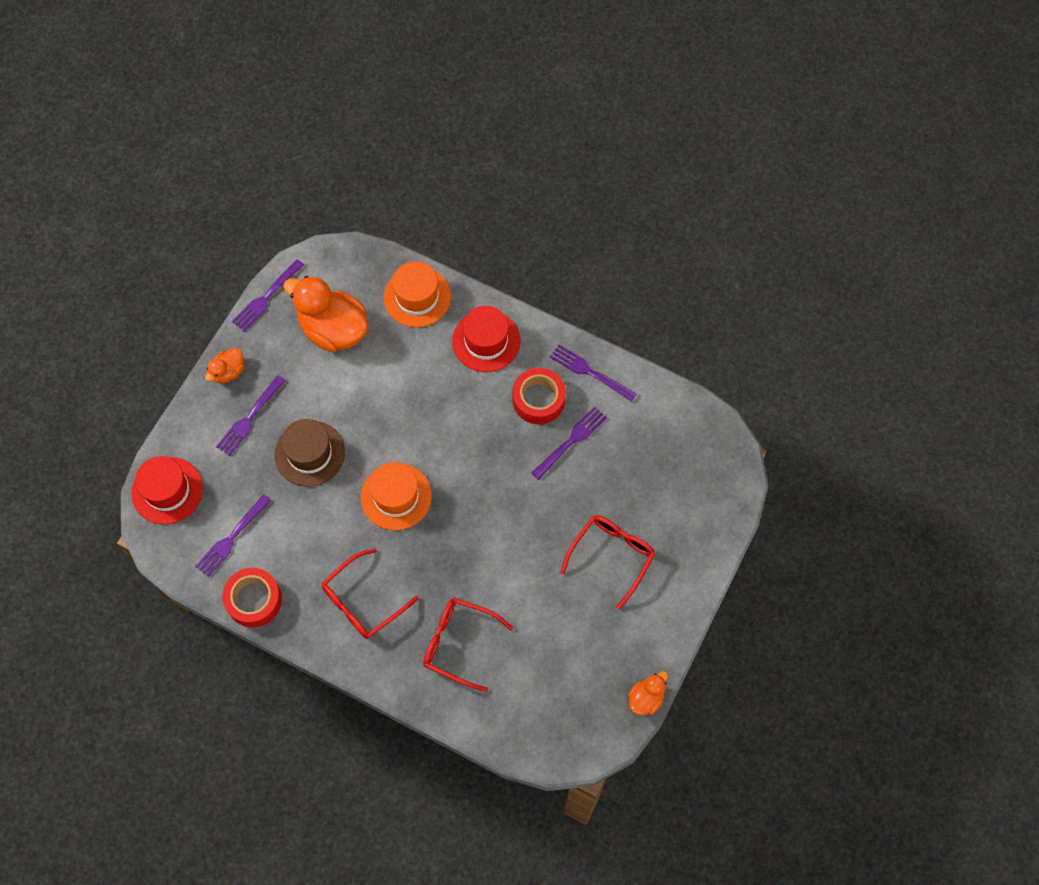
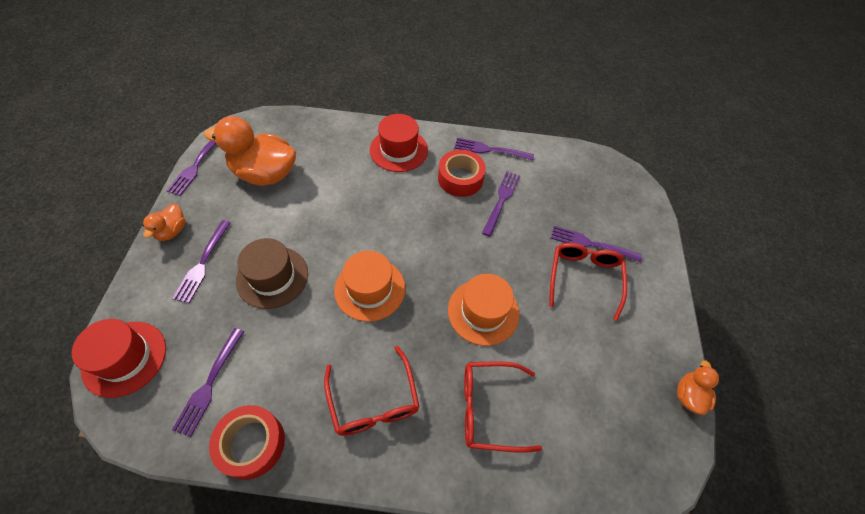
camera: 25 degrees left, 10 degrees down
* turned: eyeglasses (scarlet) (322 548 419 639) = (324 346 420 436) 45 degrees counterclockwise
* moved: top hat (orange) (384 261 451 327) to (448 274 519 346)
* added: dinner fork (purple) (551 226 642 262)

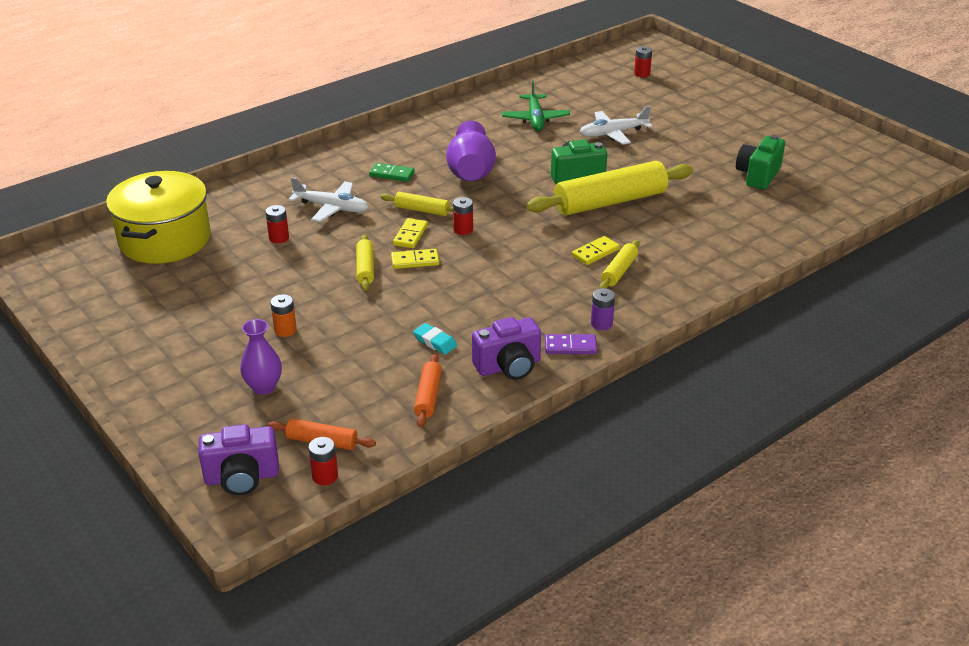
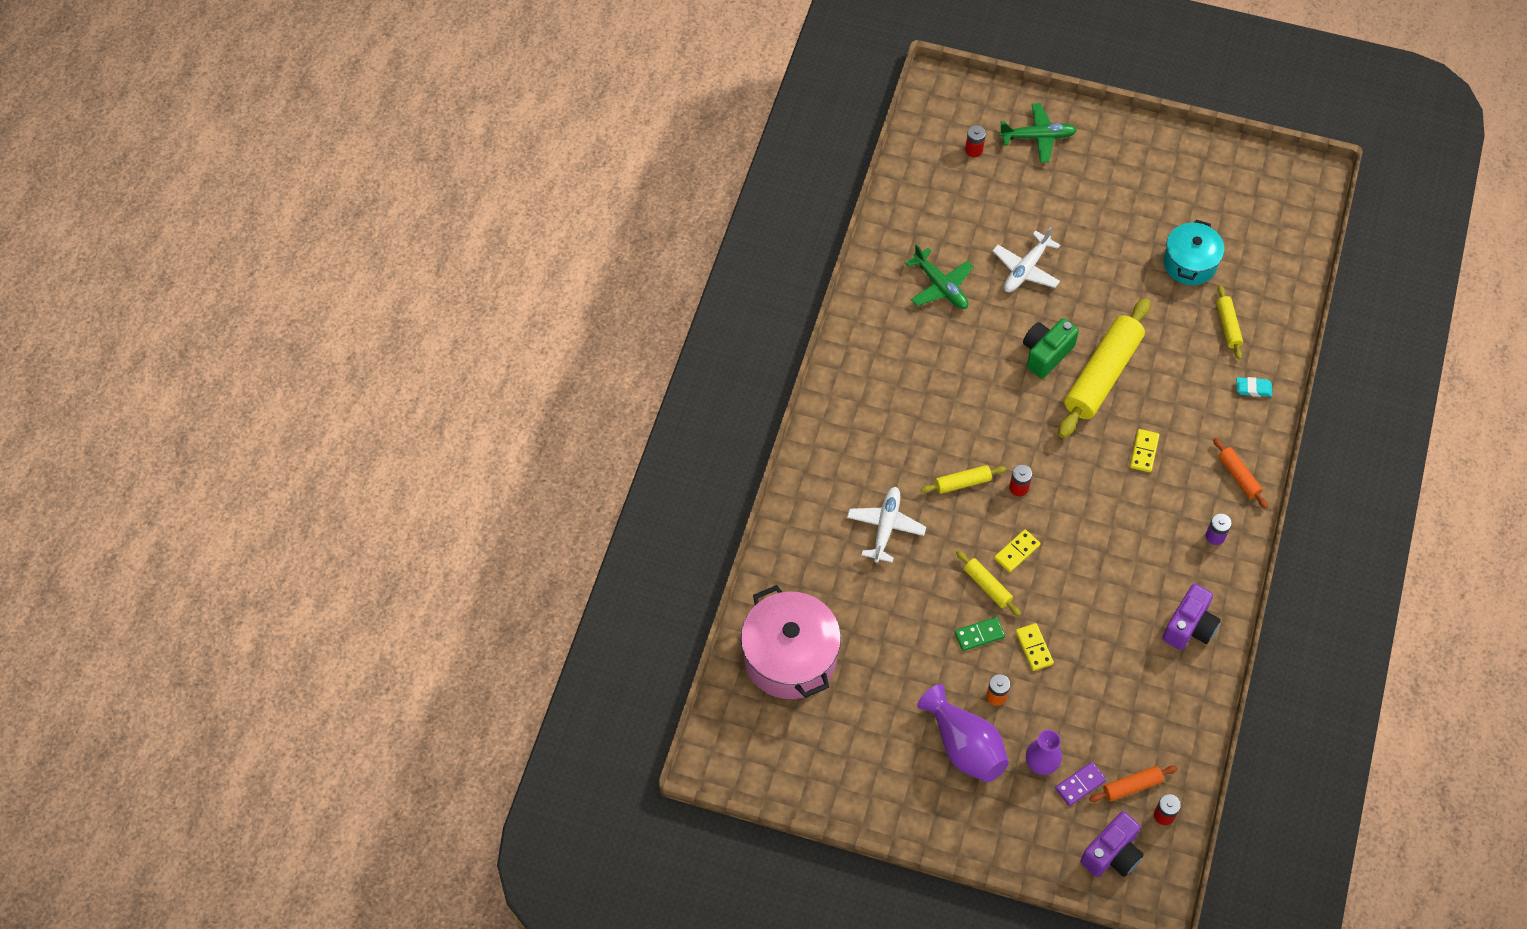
camera: 35 degrees left, 25 degrees up
* recoloured: cooking pot (golden) (106 171 211 264) to cooking pot (pink) (741 585 841 699)
* turned: toy plane (snow-white) (288 177 368 222) = (847 487 926 563) 60 degrees counterclockwise
* moved: flower vase (purple) (446 121 496 181) to (917 684 1009 782)
* moved: domino piece (leaf-green) (369 163 415 182) to (955 617 1005 651)
* added: toy plane (leaf-green) (999 103 1077 163)
* moved: domino piece (golden) (393 218 428 248) to (1015 623 1054 671)
* moved: domino piece (purple) (545 334 597 354) to (1055 762 1106 806)
* replaced: compact camera (leaf-green) (736 135 785 190) to cooking pot (turquoise) (1163 220 1224 285)
* moved: dough roller (orange) (414 354 442 427) to (1213 438 1268 509)
* moved: dough roller (golden) (600 240 640 289) to (1216 285 1243 360)
* moved: gum eraser (turquoise) (413 323 457 355) to (1236 377 1272 397)
* removed: battery (scarlet) (265 205 289 243)

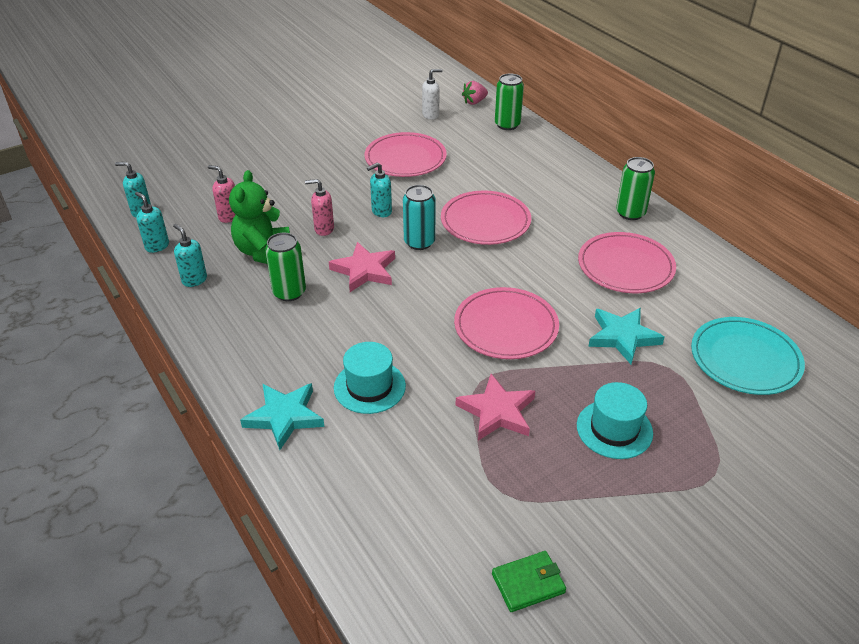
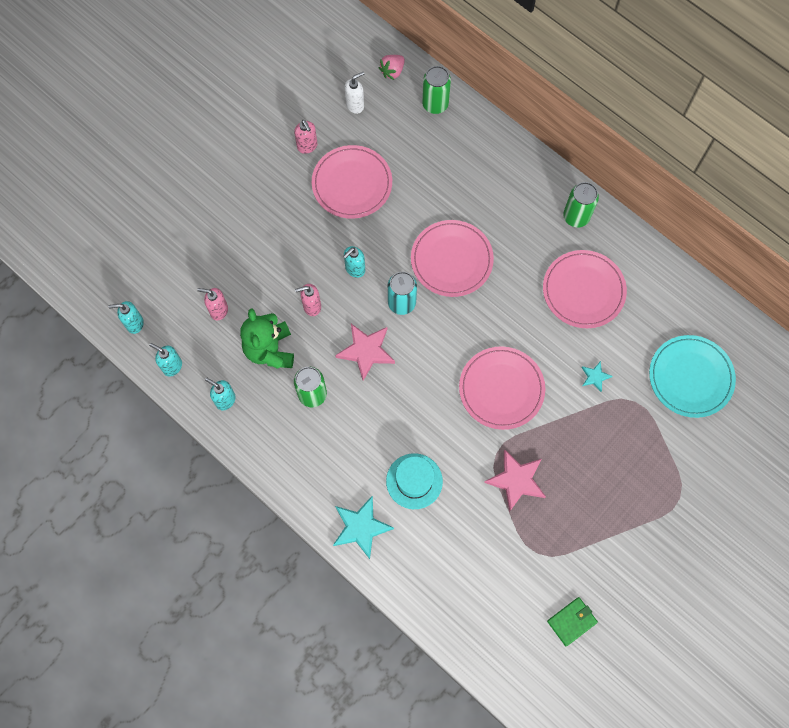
camera: 15 degrees left, 30 degrees up
* added: pump bottle (pink) (294 120 317 154)
* resized: star shape (turquoise) (588 308 664 364) = (581 361 612 392) x0.52
* removed: top hat (turquoise) (577 382 653 459)

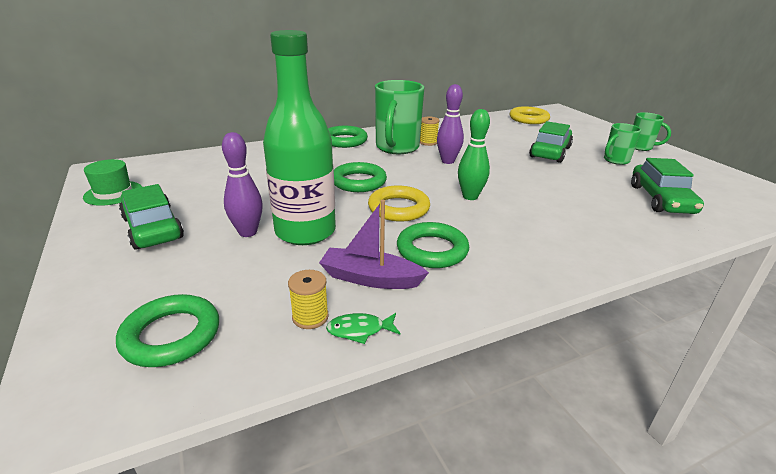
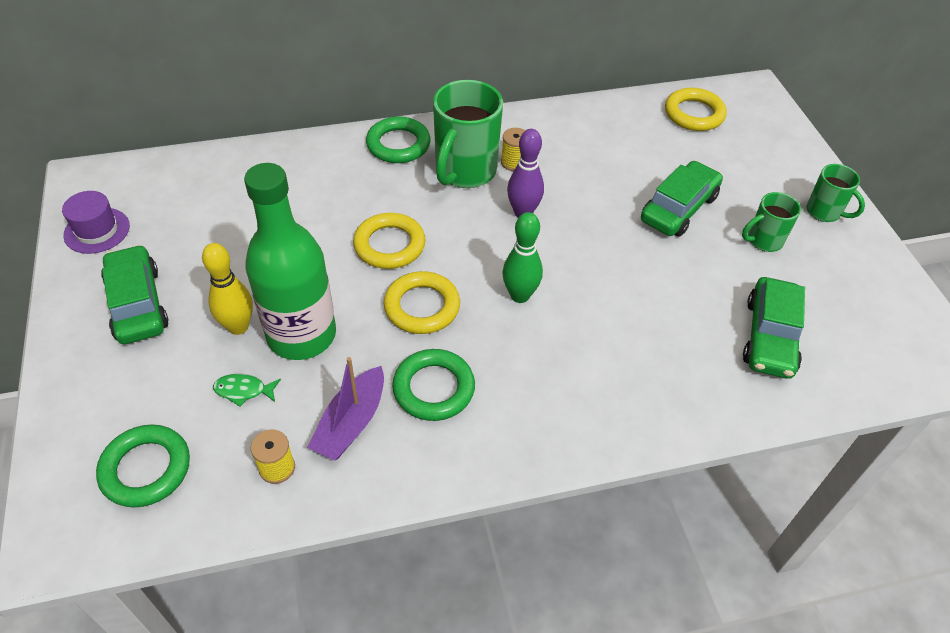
camera: 10 degrees right, 20 degrees up
* recoloured: top hat (leaf-green) (83 159 142 206) to top hat (purple) (62 191 130 254)
* recoloured: bowling pin (purple) (222 132 263 237) to bowling pin (golden) (202 243 253 335)
* moved: fish figure (leaf-green) (326 313 400 344) to (213 374 281 407)
* turned: boat (purple) (319 200 429 289) = (307 357 384 461) 90 degrees counterclockwise
* recoloured: ring (leaf-green) (334 162 387 192) to ring (golden) (353 213 425 269)

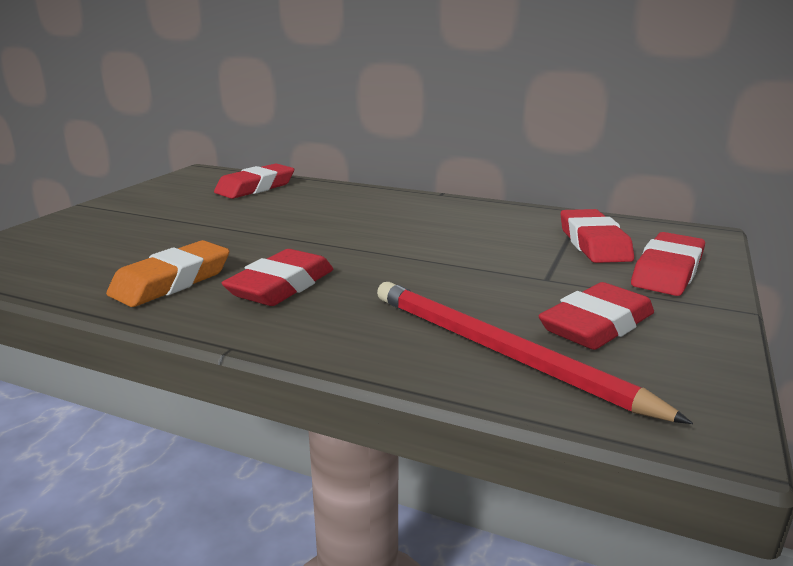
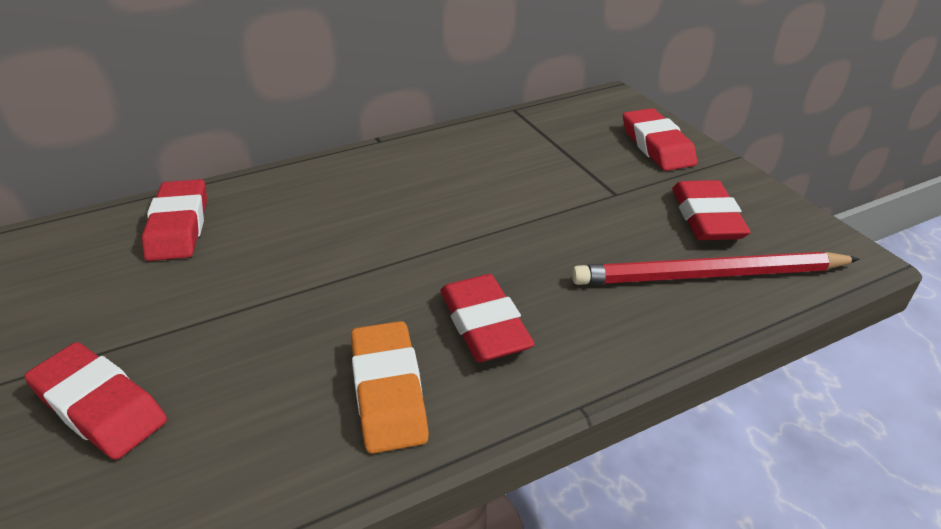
camera: 50 degrees left, 15 degrees up
* moved: gum eraser (scarlet) (561 209 634 263) to (24 342 167 460)

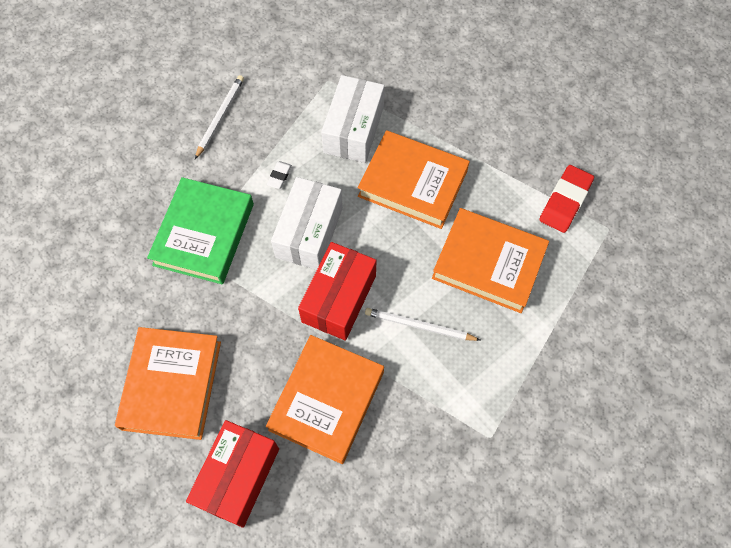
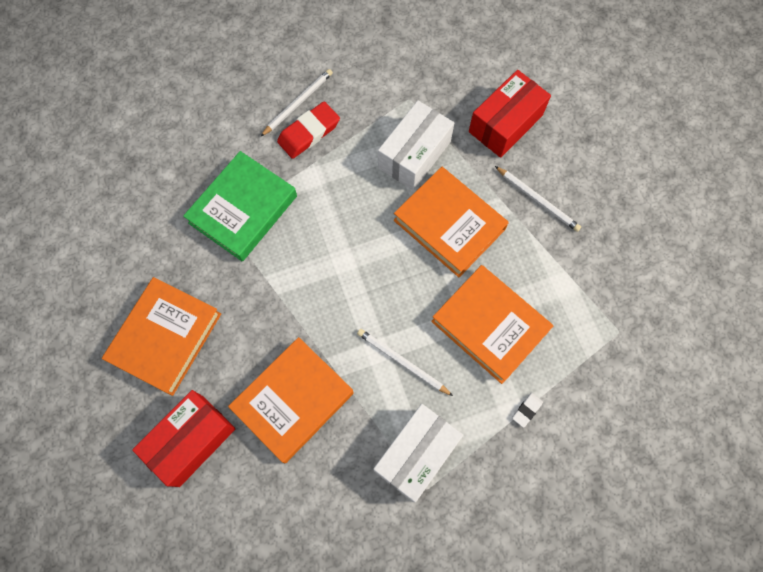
camera: 20 degrees right, 5 degrees up
* moved: gum eraser (scarlet) (539 165 594 233) to (277 101 340 159)
* moved: box (snow-white) (271 177 343 270) to (373 404 463 502)
* moved: box (scarlet) (298 242 377 341) to (469 70 551 158)
* added: lead pencil (snow-white) (495 166 581 232)
* moved: gum eraser (snow-white) (267 161 292 189) to (512 393 543 428)

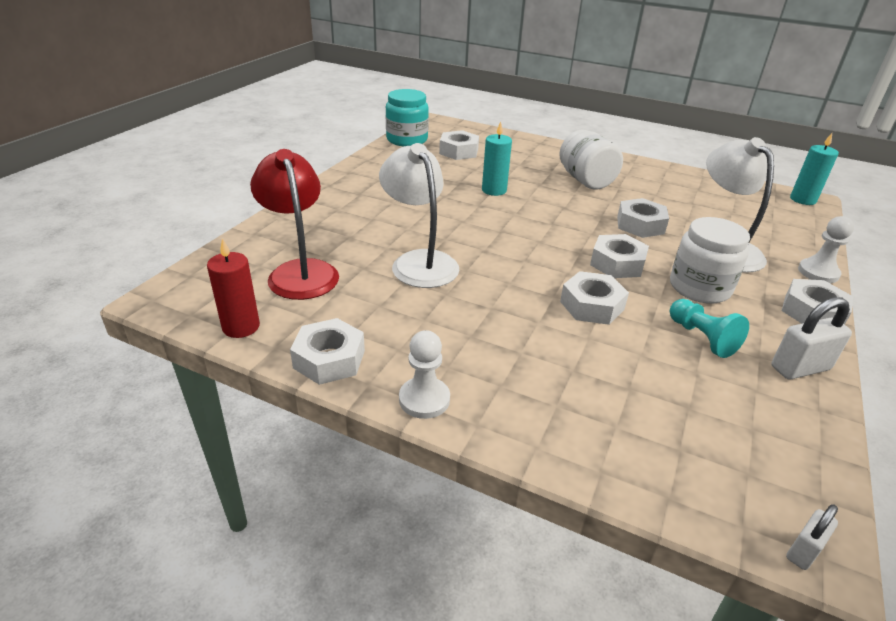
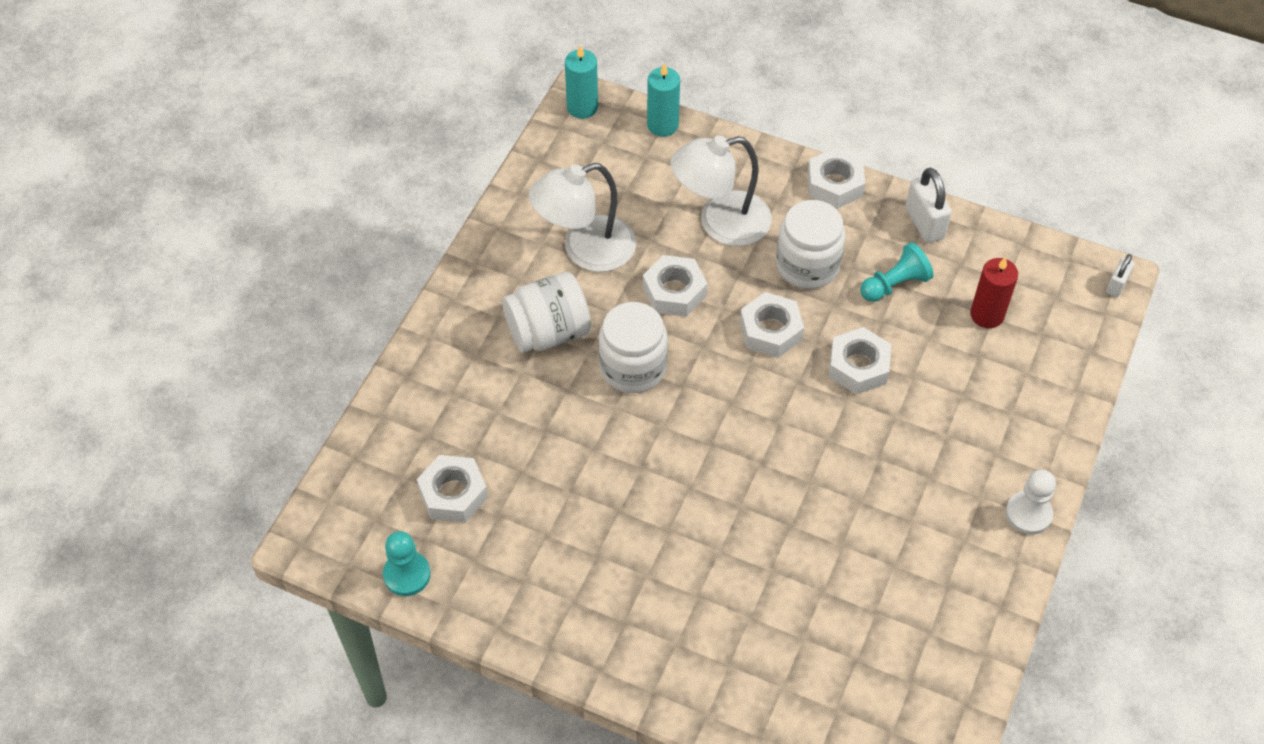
camera: 90 degrees left, 20 degrees up
* replaced: jam jar (turquoise) (386 89 429 146) to game pawn (turquoise) (383 531 431 596)
* moved: reading lamp (snow-white) (379 143 459 288) to (529 163 636 272)
* added: jam jar (snow-white) (598 302 668 393)
* moved: candle (turquoise) (482 121 512 196) to (647 63 680 137)
* moved: candle (scarlet) (207 238 260 338) to (970 257 1018 328)
* turned: lock (snow-white) (786 504 838 570) = (1106 254 1134 297) 75 degrees clockwise
* removed: reading lamp (scarlet) (250 149 339 300)
* removed: hexagon nut (snow-white) (290 318 365 385)
* removed: game pawn (snow-white) (798 216 854 283)

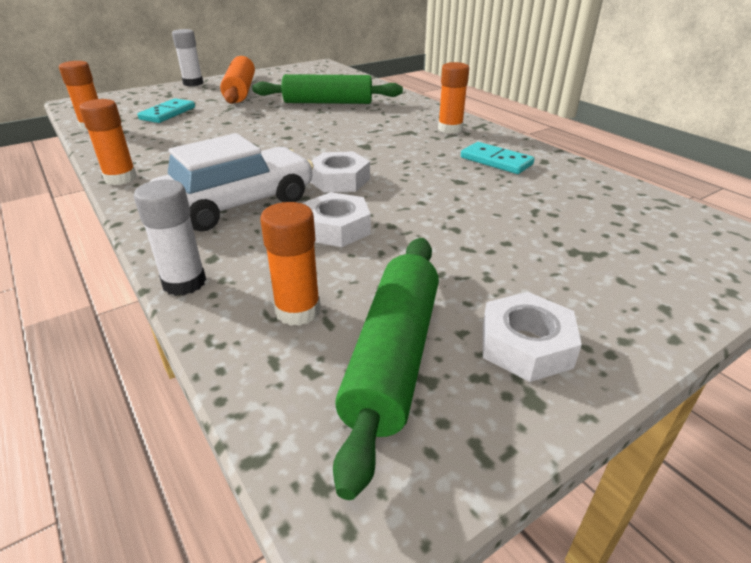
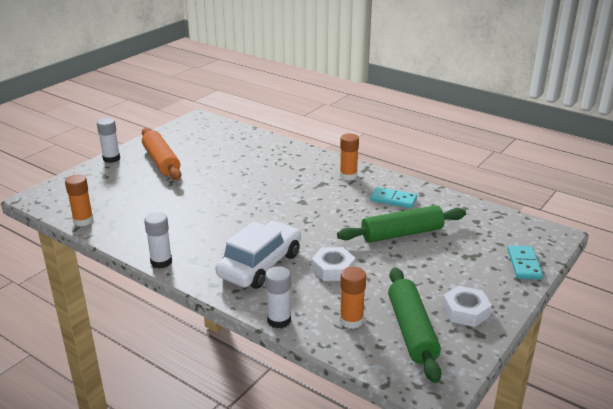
camera: 20 degrees left, 5 degrees down
* recoloured: glue (orange) (79 99 137 185) to glue (snow-white) (144 212 172 268)
* moved: dough roller (leaf-green) (252 74 403 104) to (337 205 466 243)
* moved: domino piece (turquoise) (137 98 195 123) to (508 245 543 279)
* removed: hexagon nut (snow-white) (310 151 370 193)

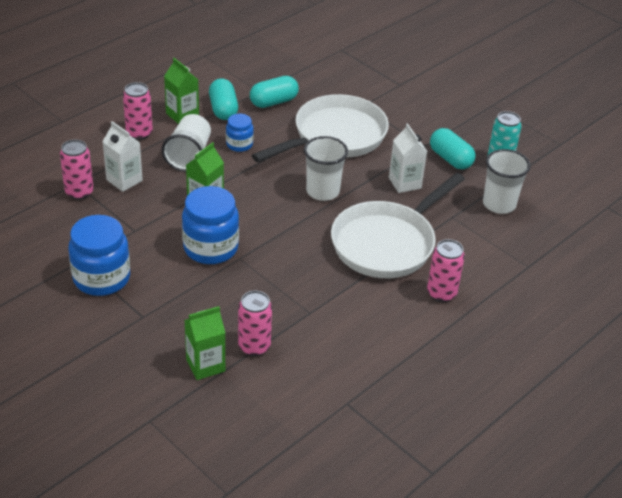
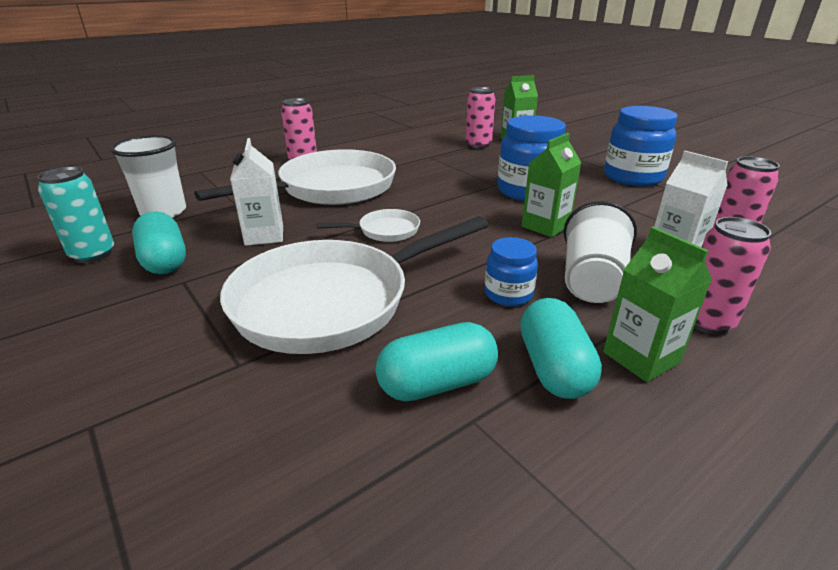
camera: 170 degrees left, 10 degrees down
* replaced: tumbler (snow-white) (304 136 348 201) to skillet (snow-white) (316 209 420 242)

